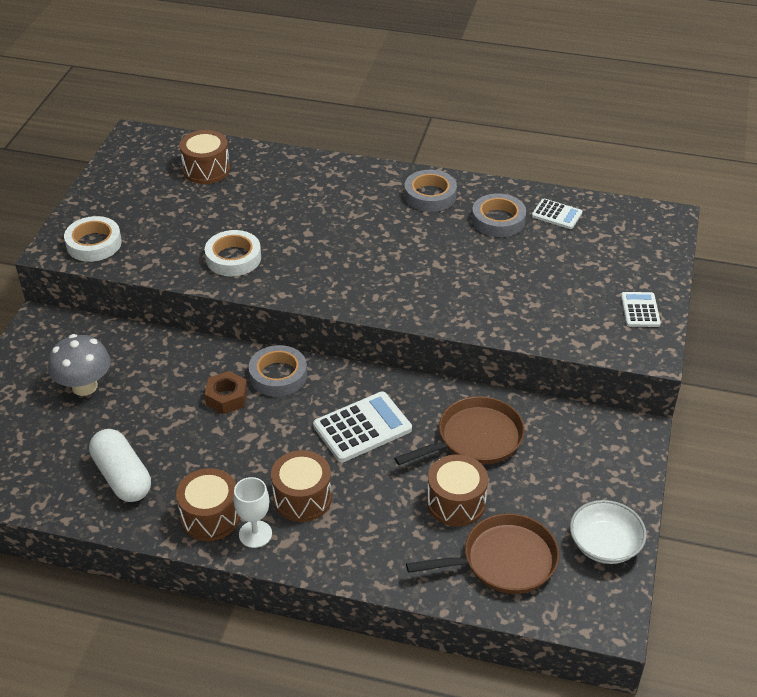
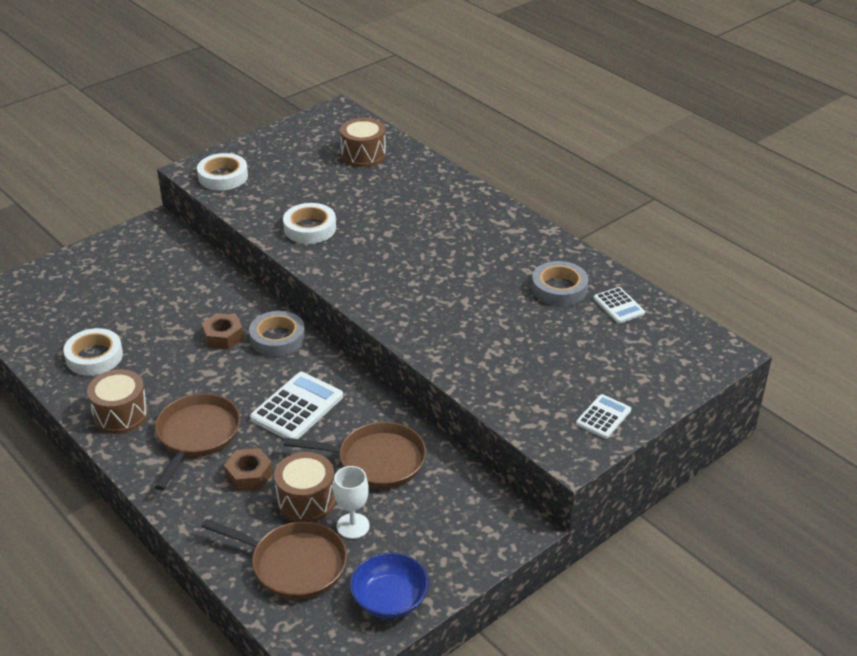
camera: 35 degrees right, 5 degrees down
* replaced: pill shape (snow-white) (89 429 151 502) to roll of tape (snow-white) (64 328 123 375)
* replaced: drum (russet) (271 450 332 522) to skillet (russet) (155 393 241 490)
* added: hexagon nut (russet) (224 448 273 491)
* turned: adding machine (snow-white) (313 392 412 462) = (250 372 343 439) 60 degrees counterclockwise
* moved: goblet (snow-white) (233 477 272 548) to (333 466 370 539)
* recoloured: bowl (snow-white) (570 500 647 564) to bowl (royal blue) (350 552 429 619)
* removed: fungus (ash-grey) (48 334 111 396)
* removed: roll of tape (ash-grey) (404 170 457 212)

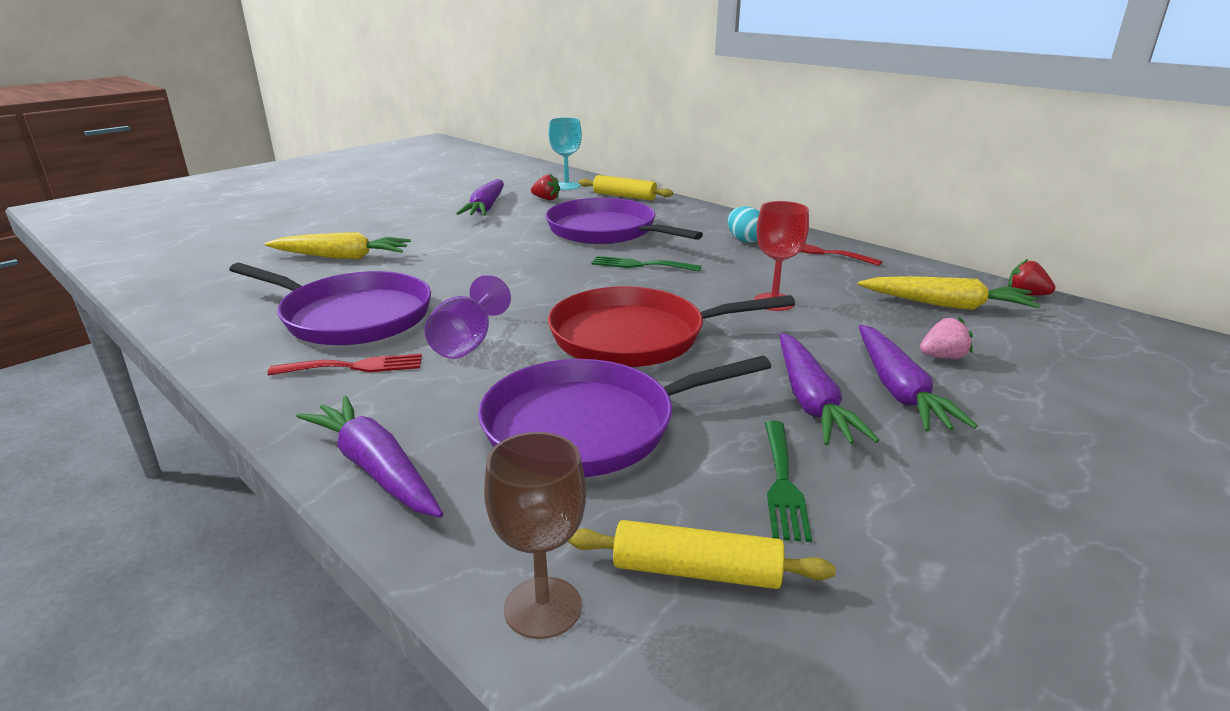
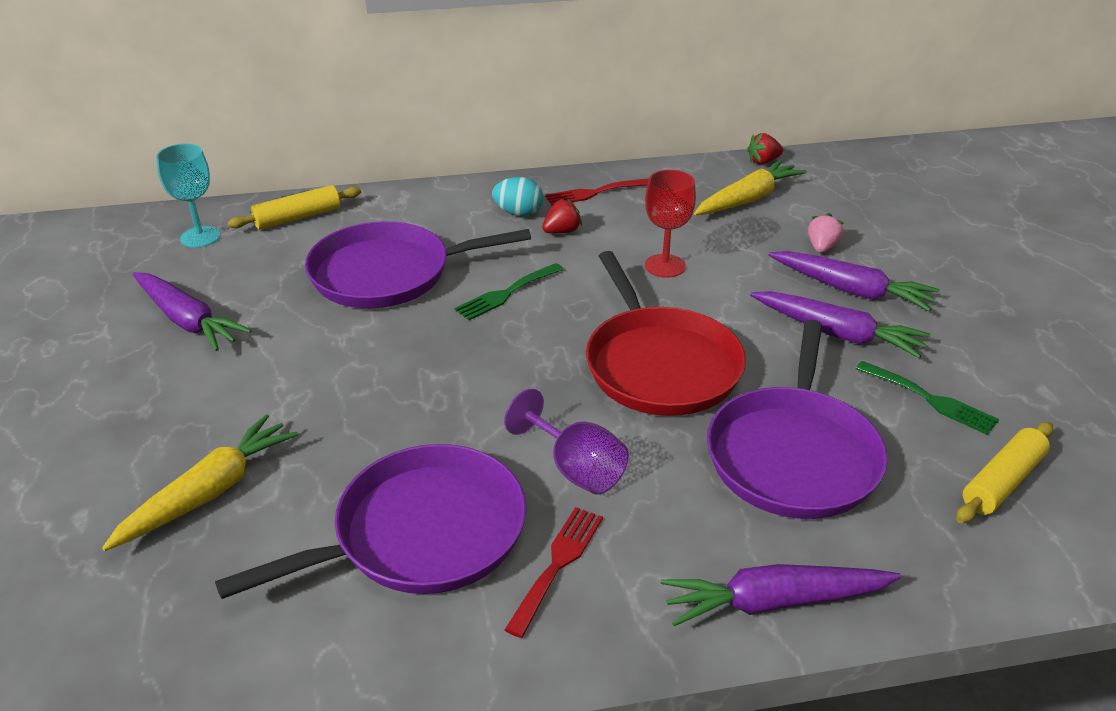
camera: 55 degrees left, 10 degrees up
* moved: toy strawberry (scarlet) (531 174 561 200) to (542 198 582 234)
* turned: skillet (scarlet) (548 286 795 367) = (586 251 746 416) 45 degrees counterclockwise
* removed: goblet (russet) (484 432 586 639)

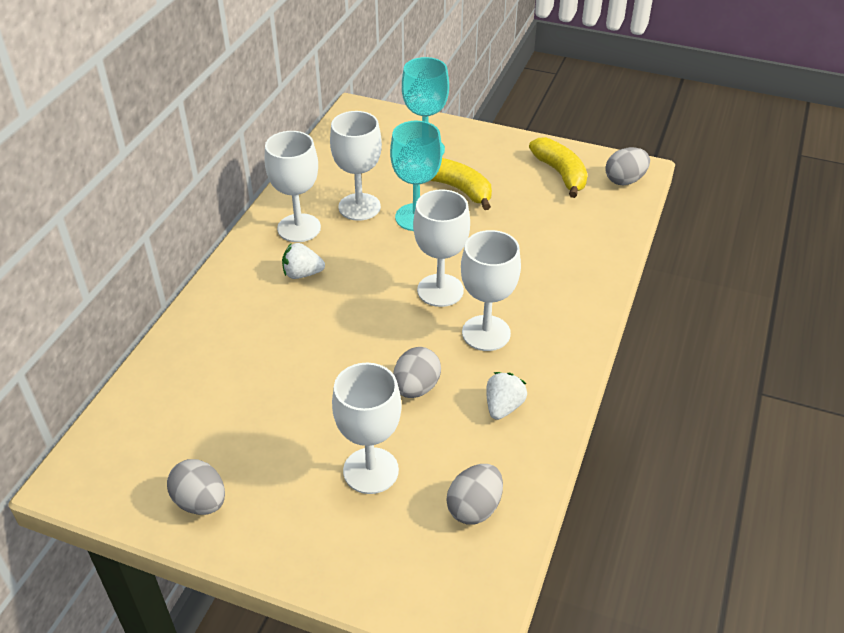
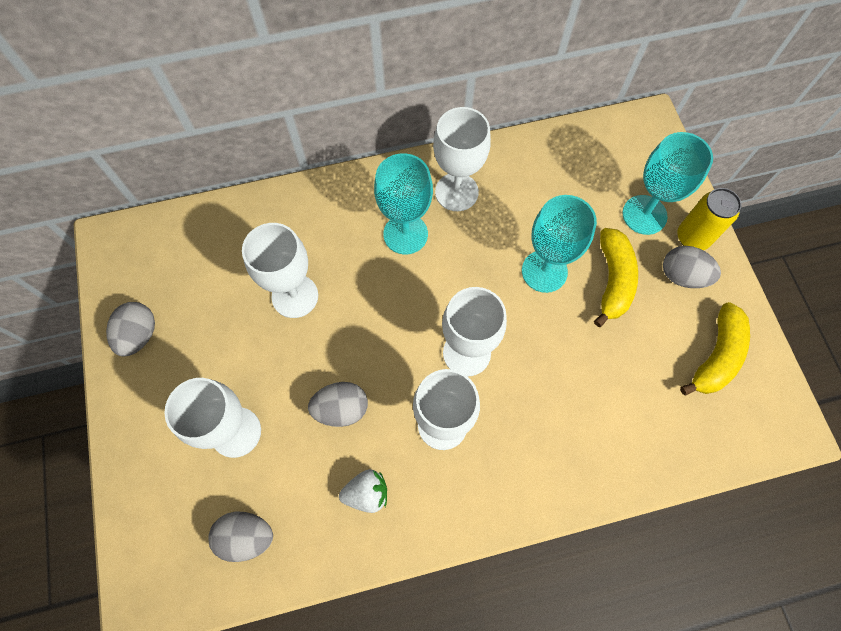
camera: 55 degrees right, 25 degrees up
* moved: goblet (snow-white) (330 111 382 221) to (242 223 318 318)
* replaced: toy strawberry (snow-white) (282 243 325 279) to goblet (turquoise) (374 153 433 255)
* moved: egg shape (ash-grey) (605 147 650 186) to (663 246 721 288)
* added: soda can (golden) (677 188 741 250)

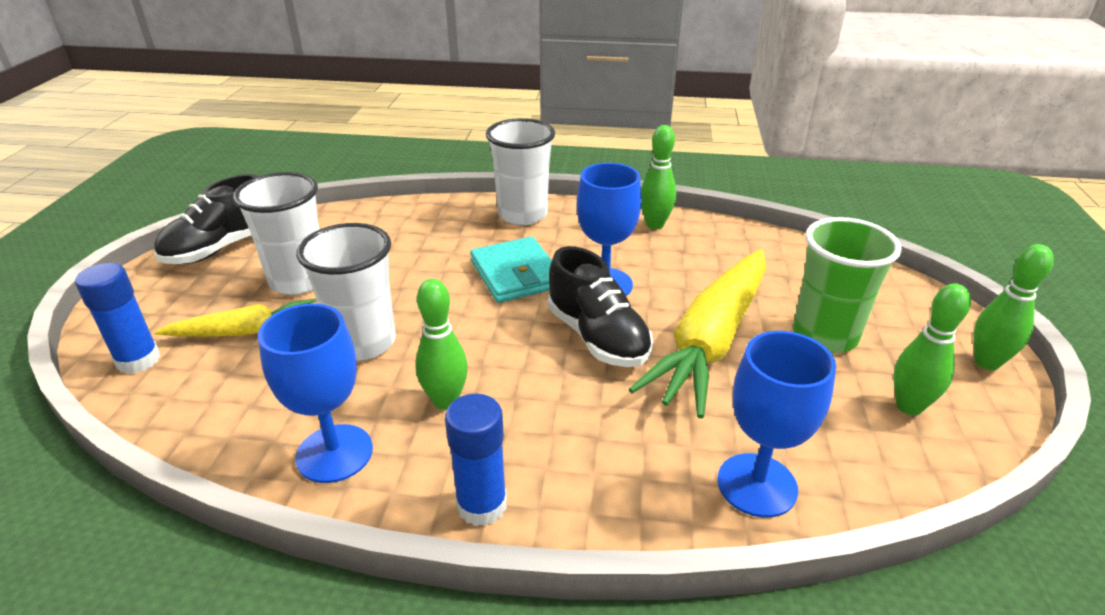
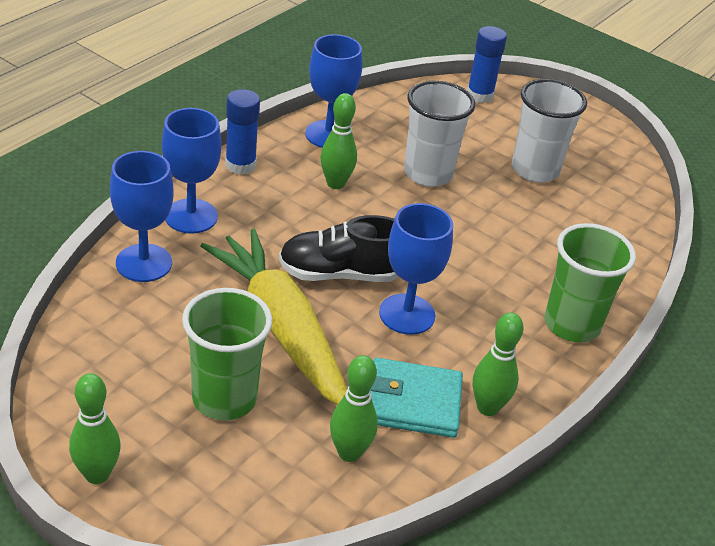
camera: 115 degrees right, 5 degrees up
* added: goblet (royal blue) (162 108 222 234)
* moved: bowling pin (leaf-green) (894 283 971 415) to (330 355 378 462)
* moved: billfold (turquoise) (470 237 552 303) to (371 358 463 438)
* recoloured: tumbler (snow-white) (486 118 555 225) to tumbler (leaf-green) (545 223 636 342)
* removed: lace-up shoe (ebony) (154 174 258 264)
* removed: carrot (golden) (155 298 317 337)

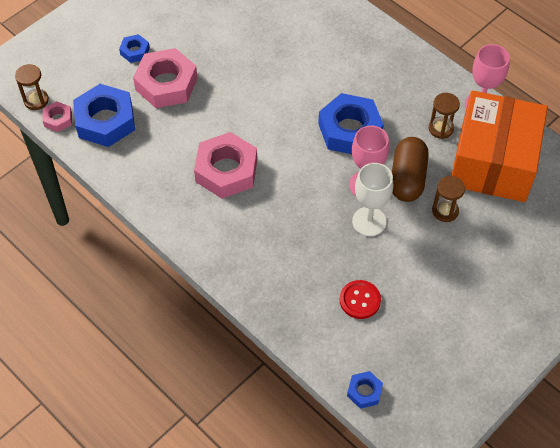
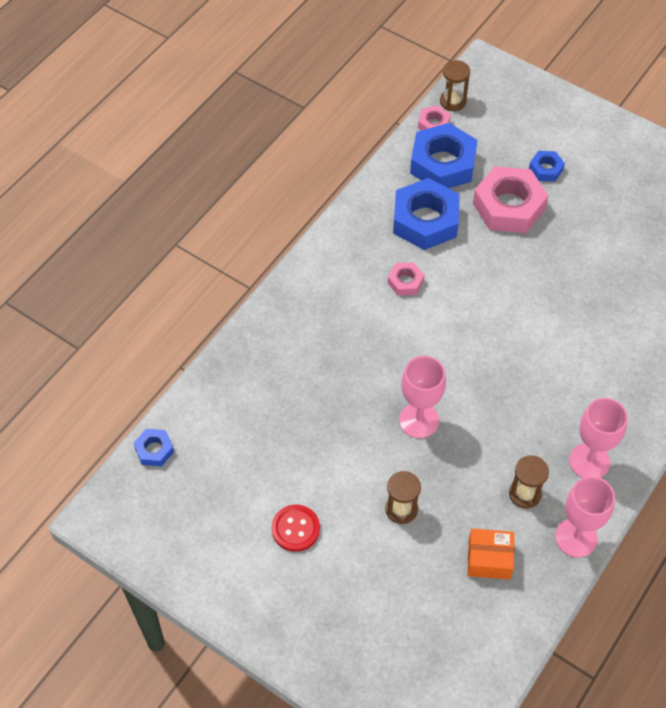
camera: 80 degrees right, 0 degrees up
* moved: sewing button (scarlet) (340 280 381 319) to (272 505 320 552)
* resized: hexagon nut (pink) (194 132 257 199) = (387 262 424 296) x0.49
* moved: hexagon nut (royal blue) (318 93 384 154) to (393 178 460 250)
* resized: box (orange) (451 90 548 202) = (468 529 514 580) x0.41
* added: goblet (pink) (569 398 628 478)
* removed: goblet (snow-white) (352 163 393 236)
* removed: pill shape (russet) (392 137 429 202)

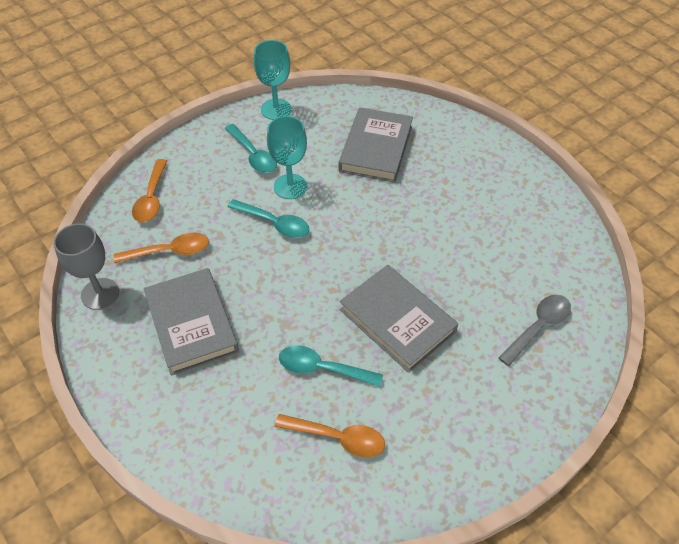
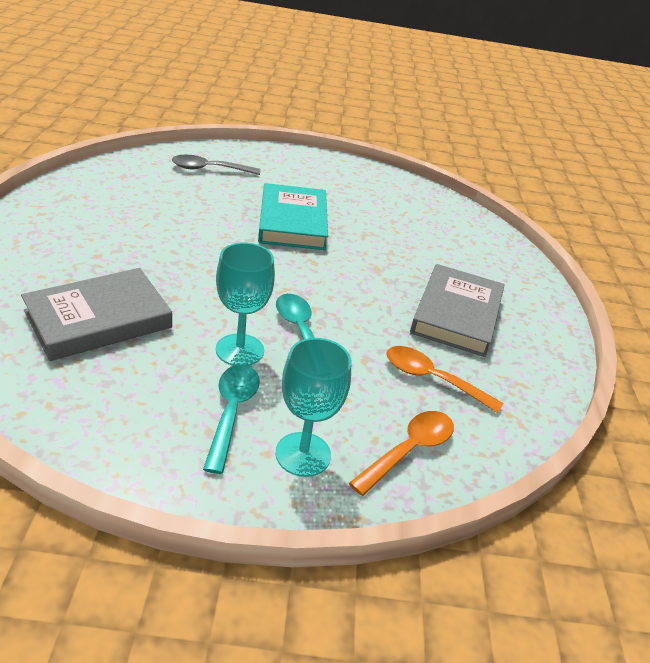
camera: 145 degrees left, 15 degrees down
* recoloured: hardcover (ash-grey) (340 265 458 373) to hardcover (turquoise) (258 183 328 250)
* moved: goblet (turquoise) (254 40 292 120) to (275 338 351 477)
* removed: goblet (ash-grey) (54 223 119 310)
* removed: spoon (orange) (275 414 385 458)
* removed: spoon (turquoise) (279 345 383 387)

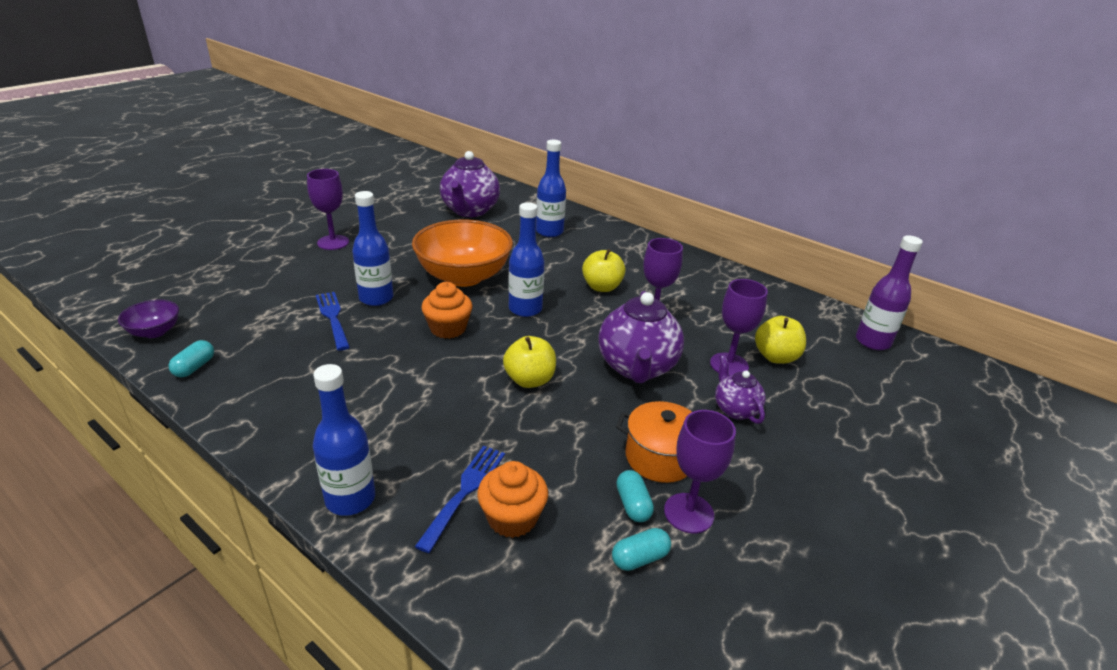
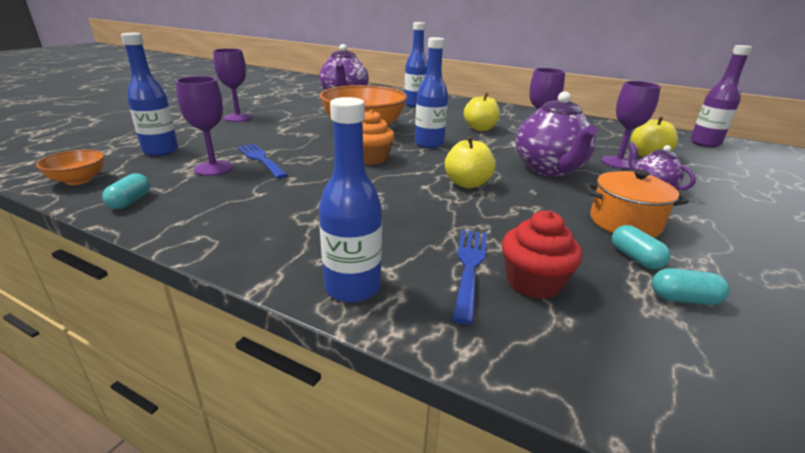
camera: 10 degrees left, 5 degrees down
* recoloured: bowl (purple) (118 300 179 338) to bowl (orange) (36 150 104 185)
* moved: drink bottle (royal blue) (352 191 393 306) to (121 33 178 156)
* moved: goblet (purple) (664 410 736 533) to (176 76 233 176)
* recoloured: cupcake (orange) (477 461 548 538) to cupcake (scarlet) (502 210 583 299)
* turned: pill shape (turquoise) (612 528 671 571) = (652 268 730 305) 45 degrees clockwise

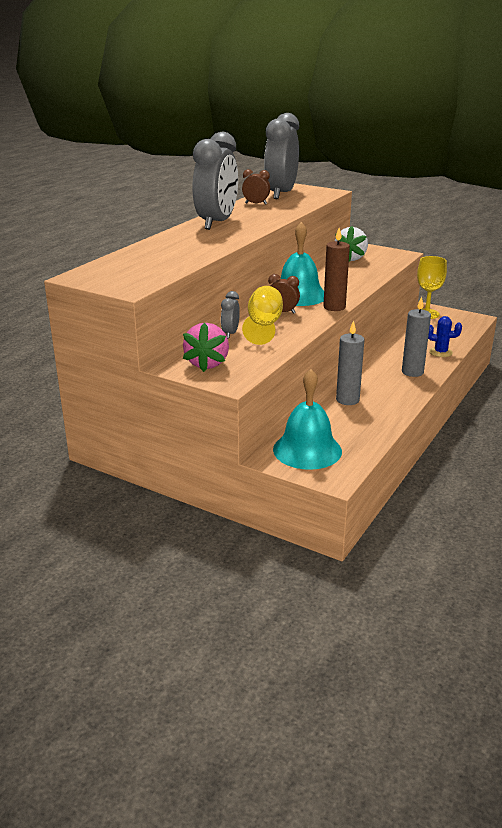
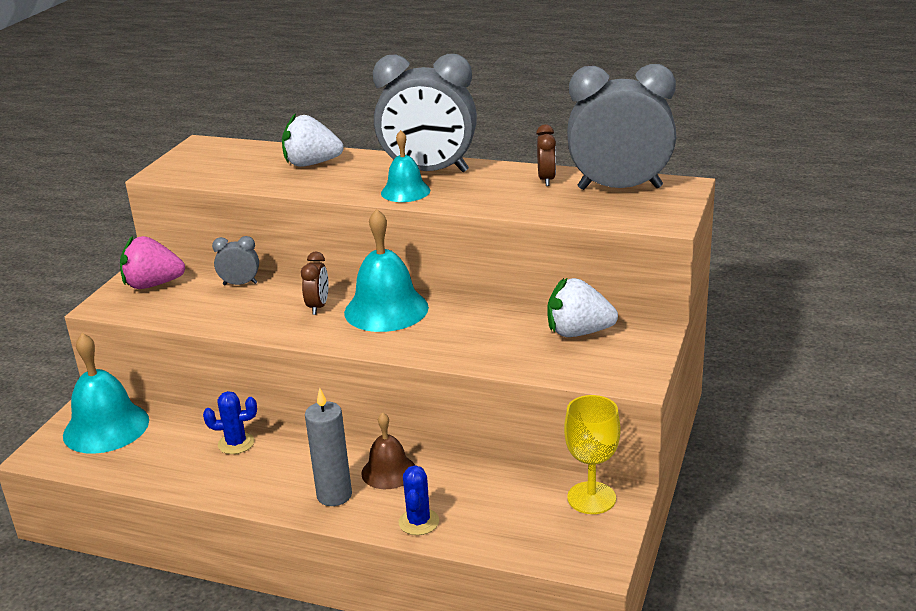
camera: 80 degrees right, 0 degrees up
* replaced: candle (ash-grey) (336 320 365 405) to cactus (royal blue) (203 391 257 454)
* added: toy strawberry (snow-white) (282 113 343 167)
* added: bell (russet) (361 412 415 489)
* added: bell (turquoise) (381 130 430 202)
* removed: goblet (golden) (242 286 283 345)
* removed: candle (russet) (323 228 350 311)

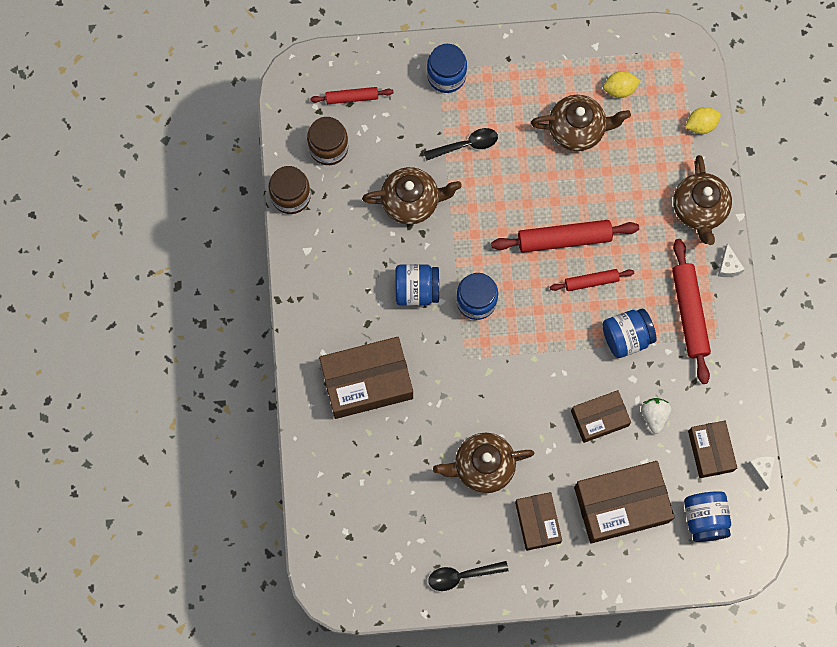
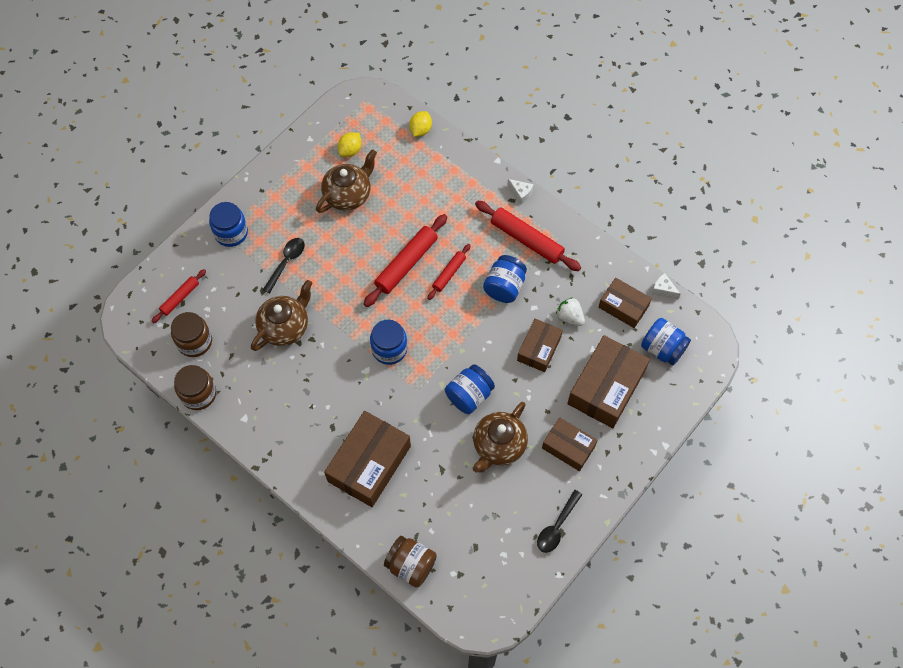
camera: 45 degrees left, 10 degrees down
* added: jam jar (russet) (384 536 437 588)
* moved: jam jar (royal blue) (396 264 439 306) to (445 364 495 414)
* removed: tea pot (russet) (673 155 732 245)

